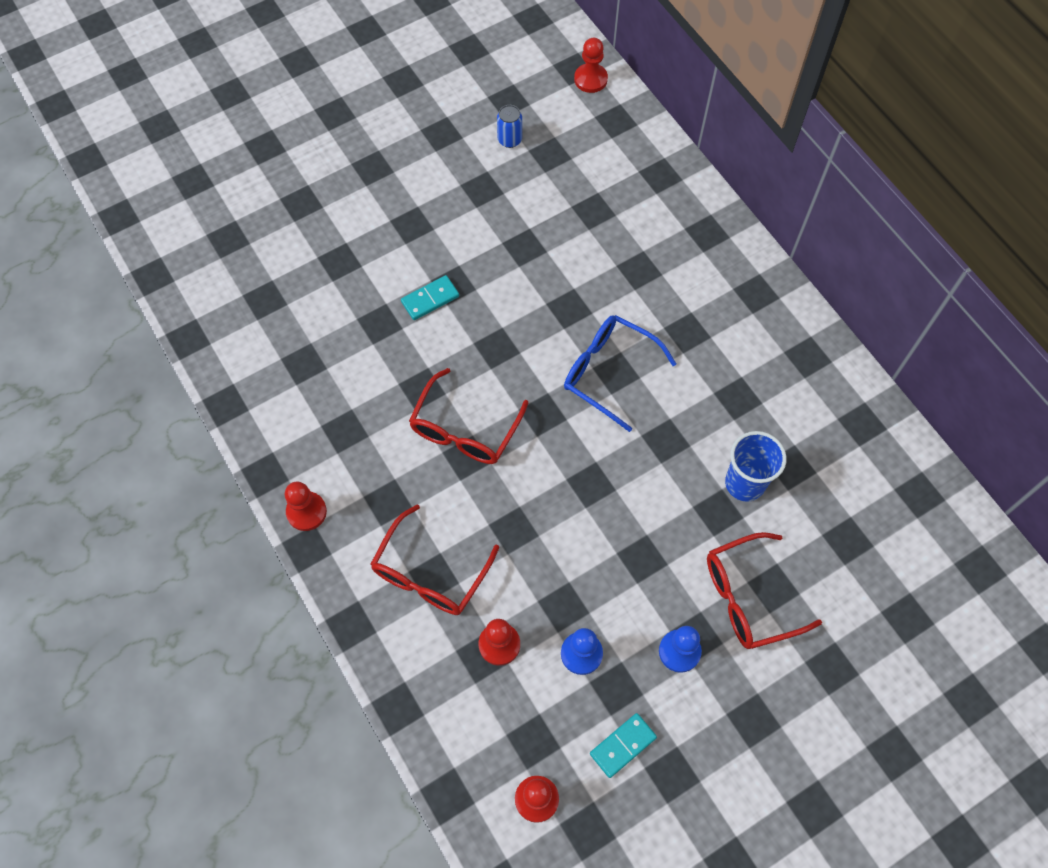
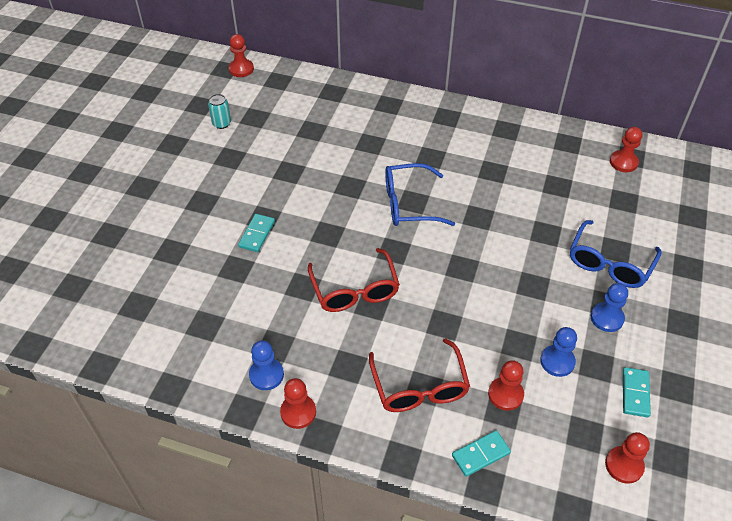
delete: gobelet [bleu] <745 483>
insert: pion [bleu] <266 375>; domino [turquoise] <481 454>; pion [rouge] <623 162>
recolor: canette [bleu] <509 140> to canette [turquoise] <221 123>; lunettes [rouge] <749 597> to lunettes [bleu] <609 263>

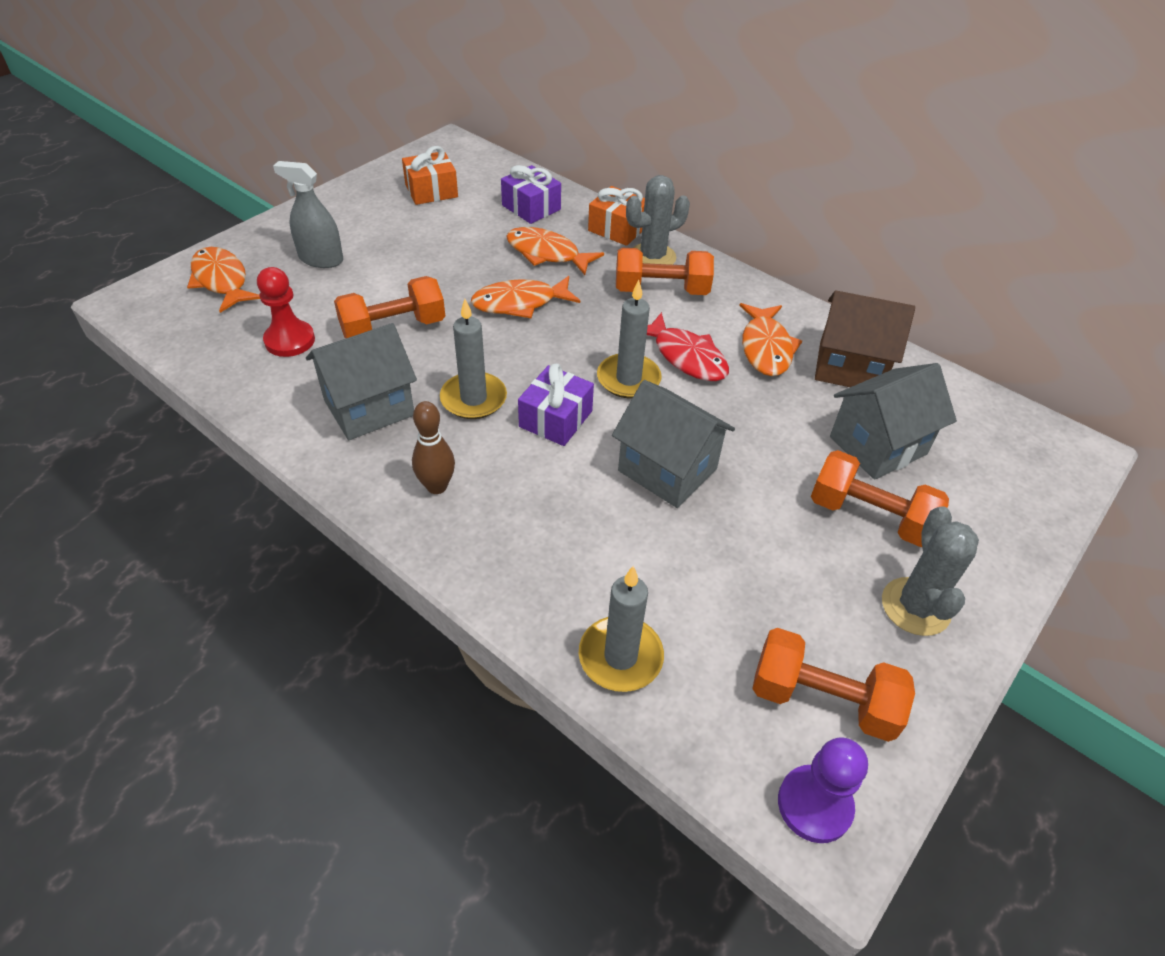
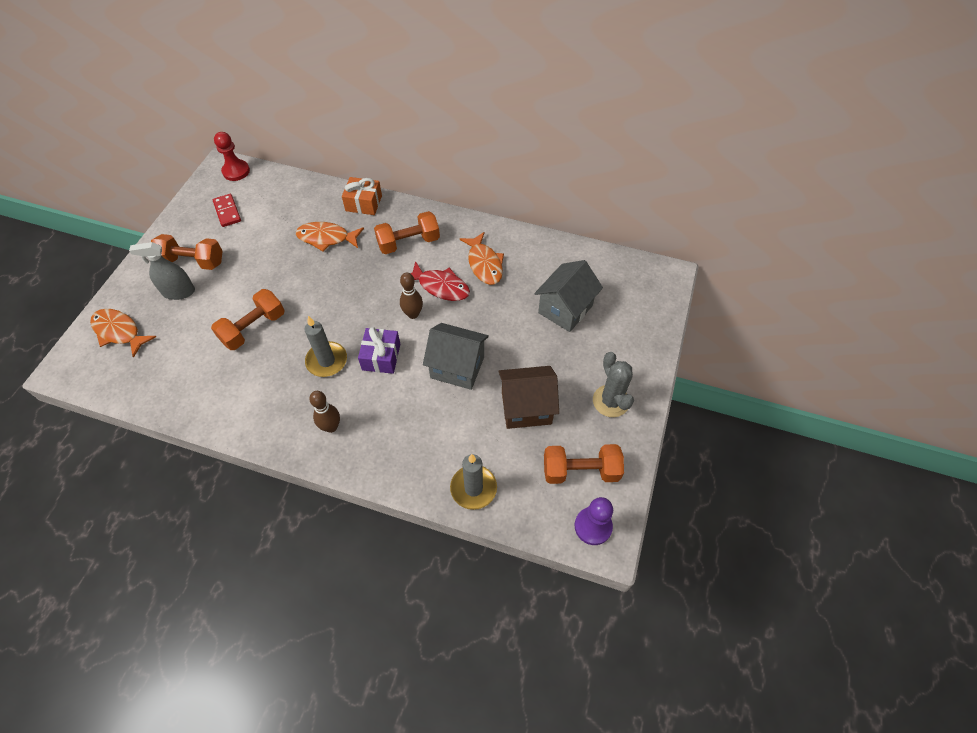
delete: maison [gris] <369 408>; poisson [orange] <520 303>; cadeau [violet] <531 207>; cactus [gris] <652 257>
move: pion [rouge] <290 340> to <236 171>; haltère [orange] <869 516> to <192 262>; maison [marron] <850 367> to <526 408>
replace: cadeau [orange] <431 191> to domino [rouge] <227 211>; bougie [gris] <628 379> to quille [marron] <413 314>

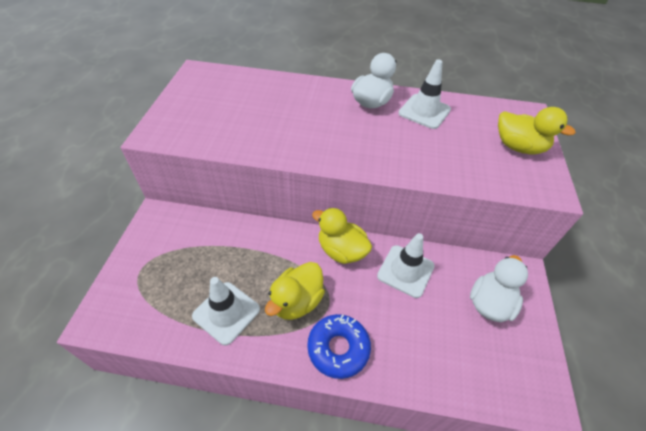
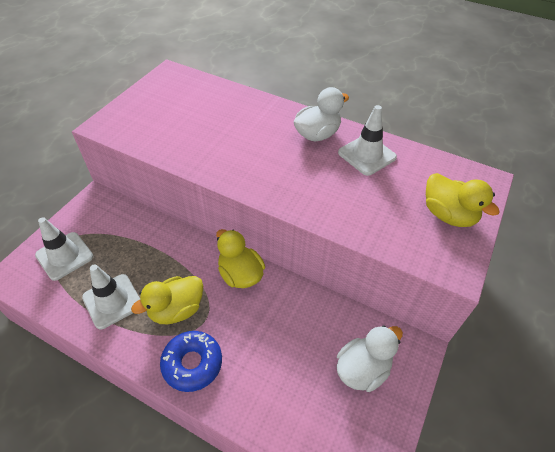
move: cône de chantier [blanc] <405 271> to <64 256>

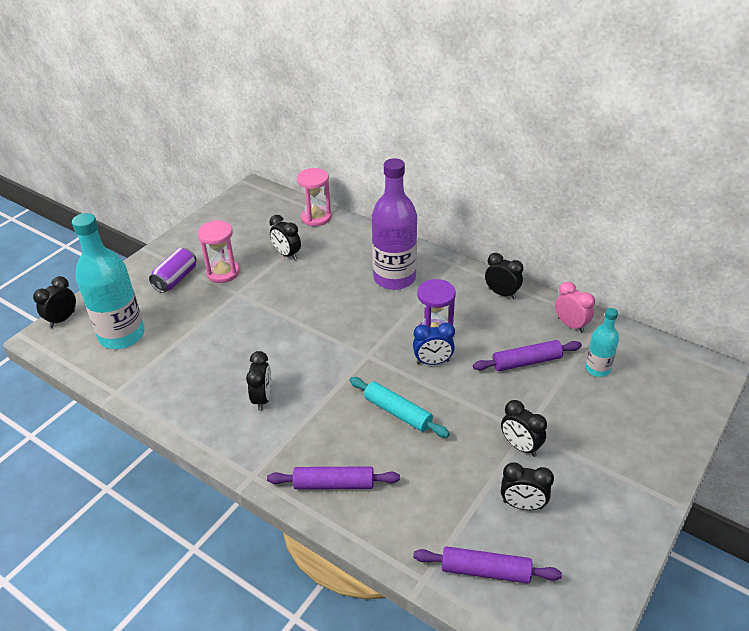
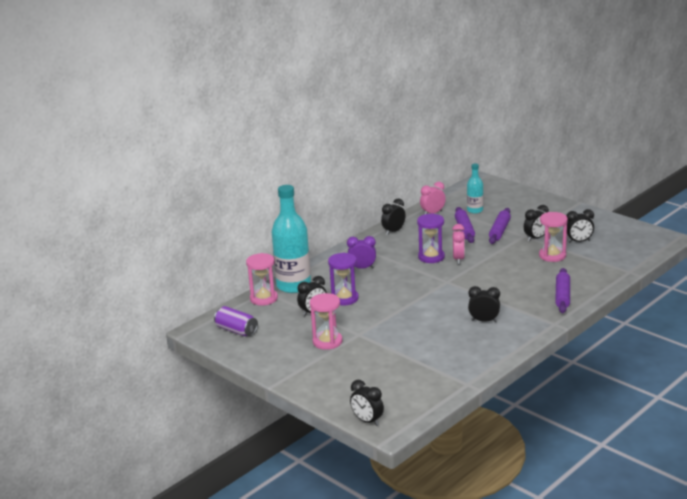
delete: rouleau à pâtisserie [turquoise] <397 412>
insert: sablier [violet] <344 298>; sablier [rose] <552 255>
move: bouteille [turquoise] <122 335> to <293 286>; canette [violet] <175 279> to <236 330>; rouleau à pâtisserie [violet] <485 571> to <499 231>
replace: bouteille [violet] <394 278> to réveil [violet] <362 268>
recolor: réveil [bleu] <432 362> to réveil [rose] <458 259>
rotate: réveil [noir] <522 505> = <579 241> 60 degrees clockwise

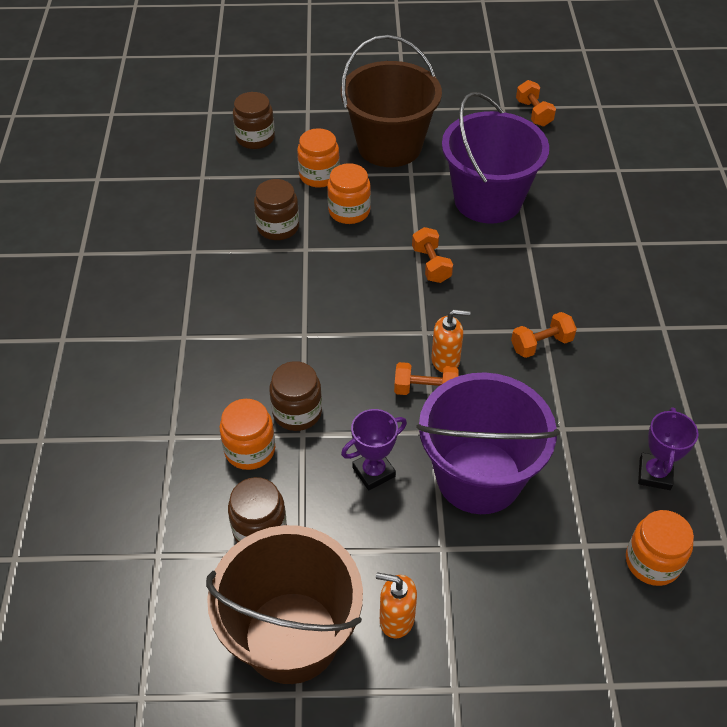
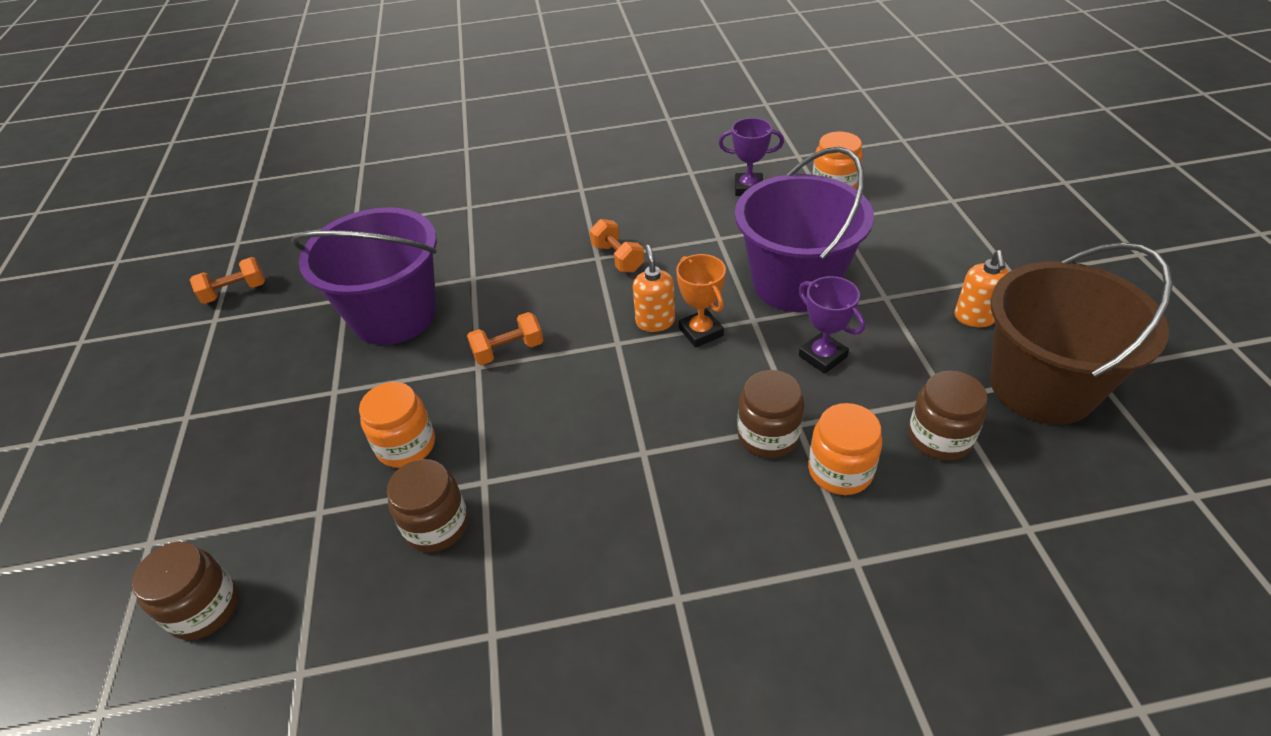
delete: bocal [orange] <319 175>; seau [marron] <389 146>
replace: haltère [orange] <425 390> to trophée [orange] <701 332>

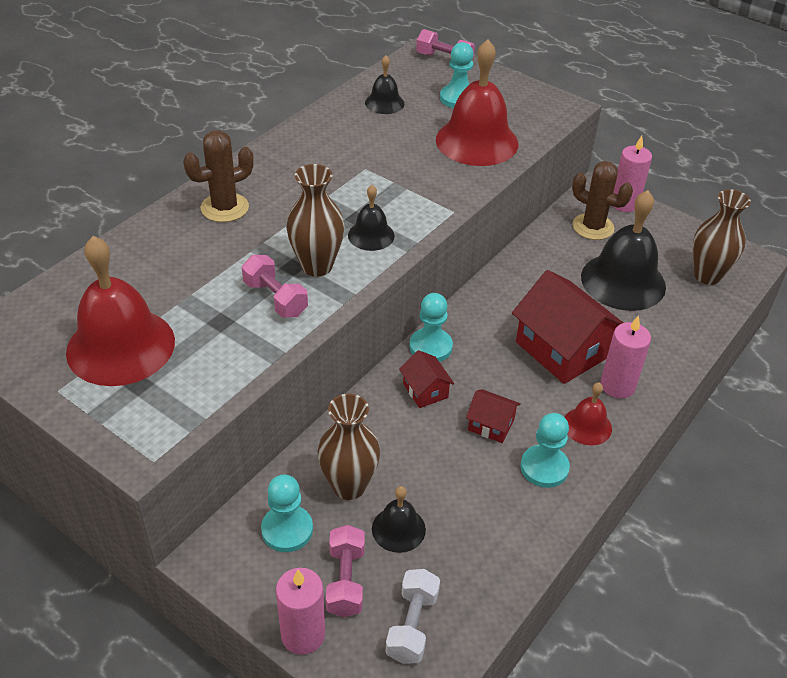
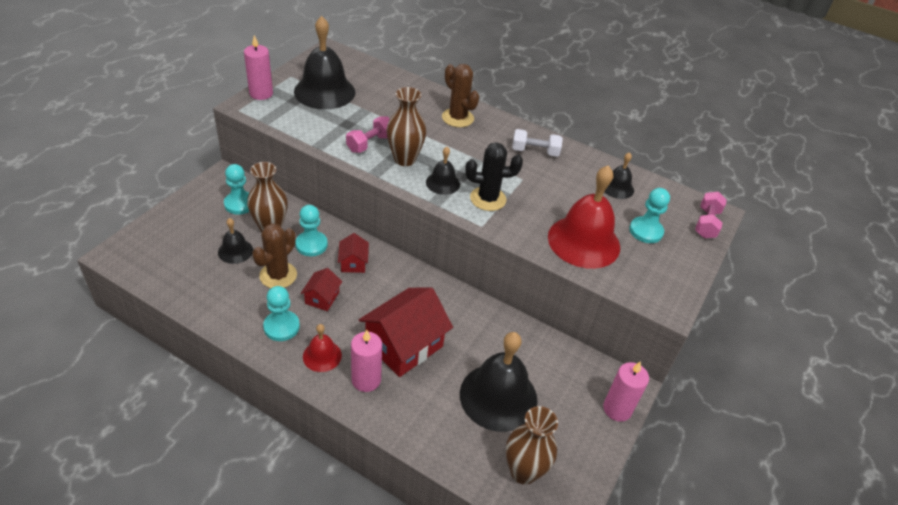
delete: haltère [rose] <345 580>
insert: cactus [noir] <488 199>
move: bougie [rose] <303 634> to <261 93>; haltère [blanc] <412 625> to <535 151>; pion [turquoise] <430 347> to <311 245>; cactus [marron] <593 227> to <278 275>
recolor: cloche [rouge] <120 346> to cloche [noir] <324 91>
rotate: maison [rouge] <425 391> = <353 263> 60 degrees counterclockwise

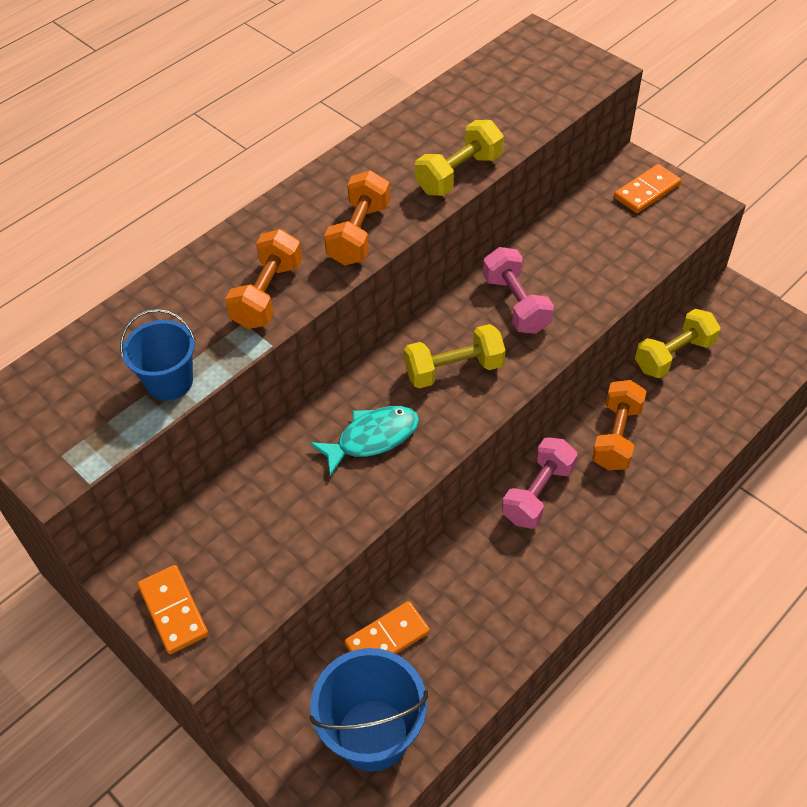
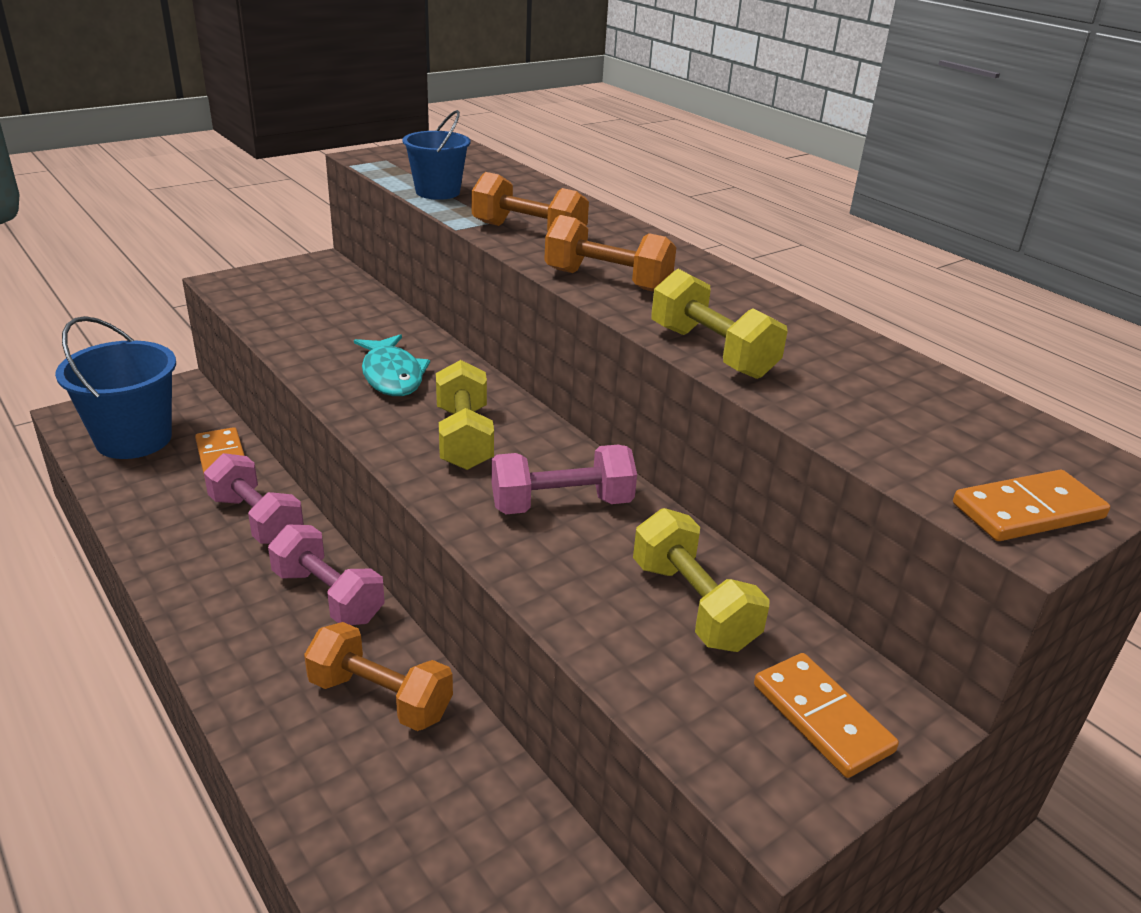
insert: haltère [rose] <256 519>
move: domino [orange] <173 610> to <1028 511>; haltère [jaune] <674 355> to <693 605>

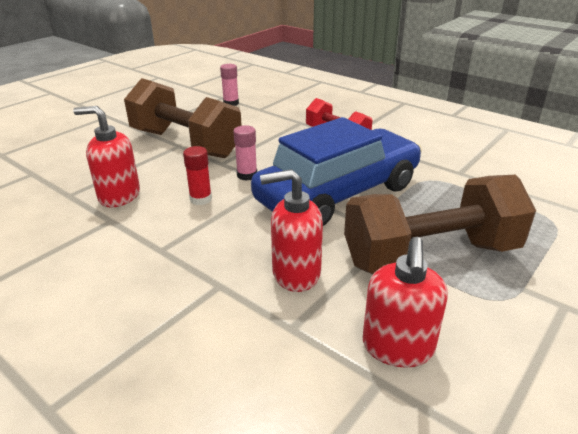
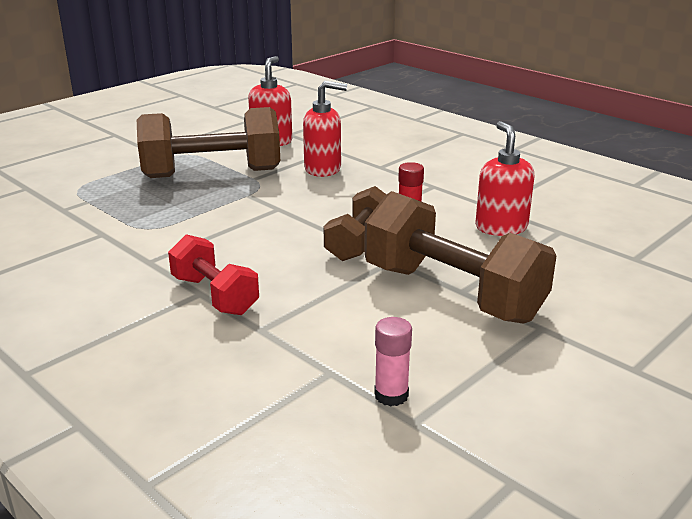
delete: voiture [bleu] <338 193>
replace: bâton de colle [rose] <247 175> to haltère [marron] <359 242>
rotate: distributeur de savon [rouge] <119 196> = <501 227> 120 degrees counterclockwise

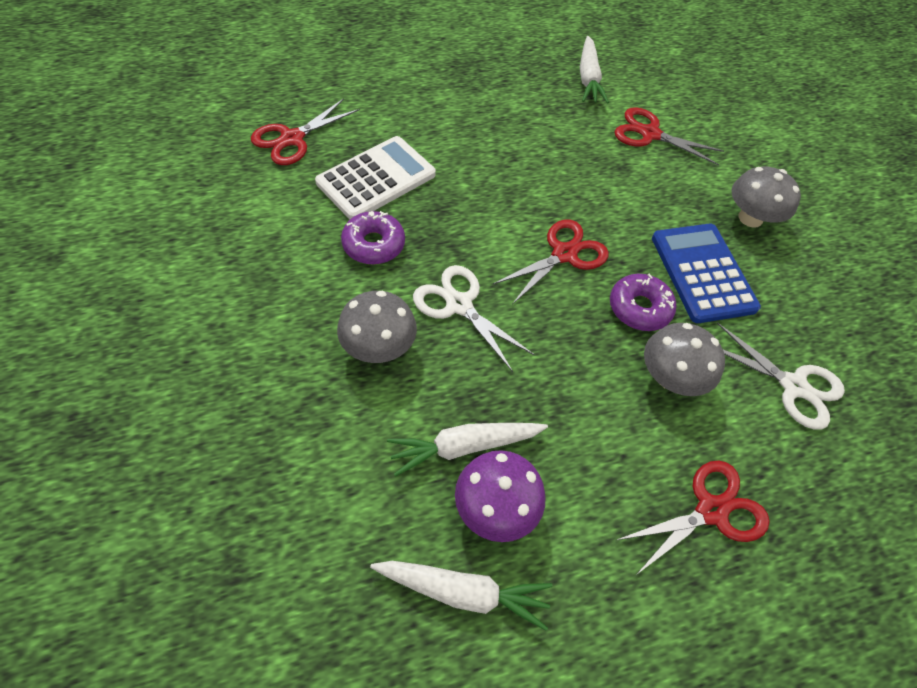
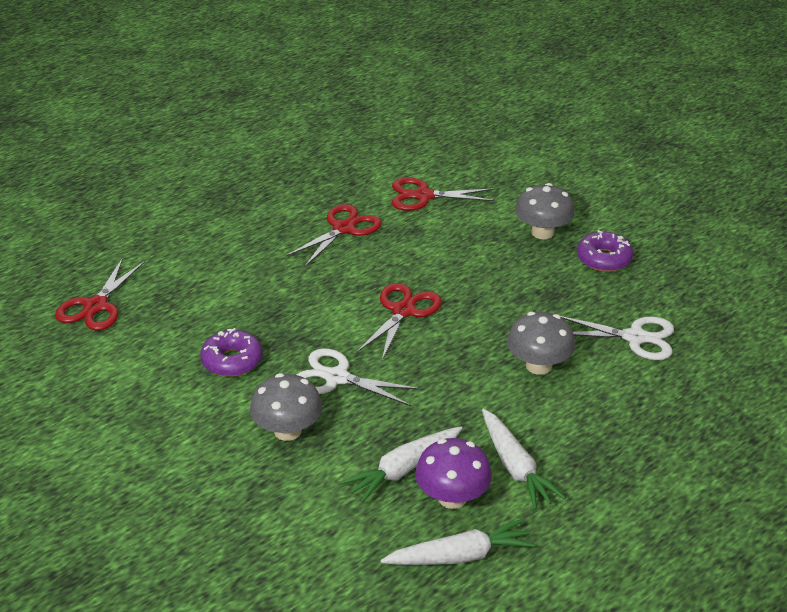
delete: calculatrice [blanc] <376 179>; calculatrice [bleu] <702 273>
move: carotte [blanc] <588 78> to <515 467>; beignet [violet] <639 308> to <604 259>; ciseaux [rouge] <711 511> to <344 228>

